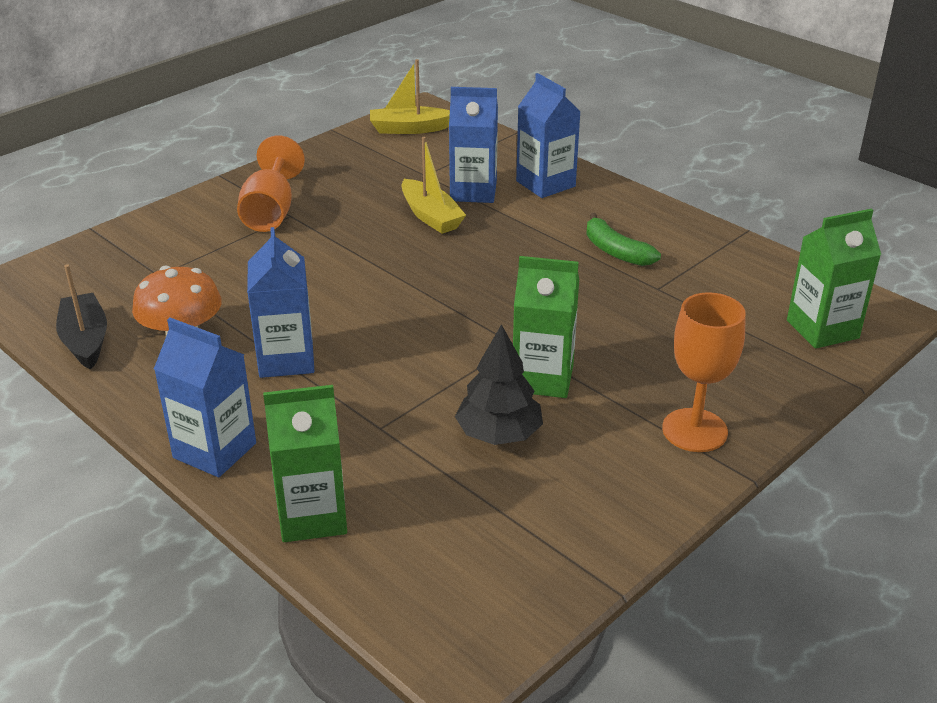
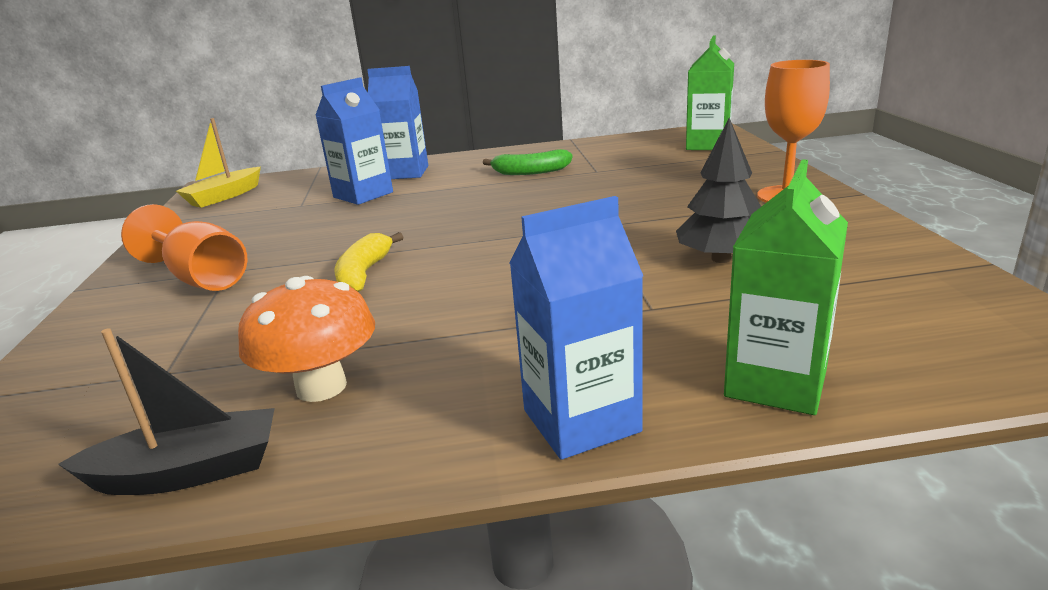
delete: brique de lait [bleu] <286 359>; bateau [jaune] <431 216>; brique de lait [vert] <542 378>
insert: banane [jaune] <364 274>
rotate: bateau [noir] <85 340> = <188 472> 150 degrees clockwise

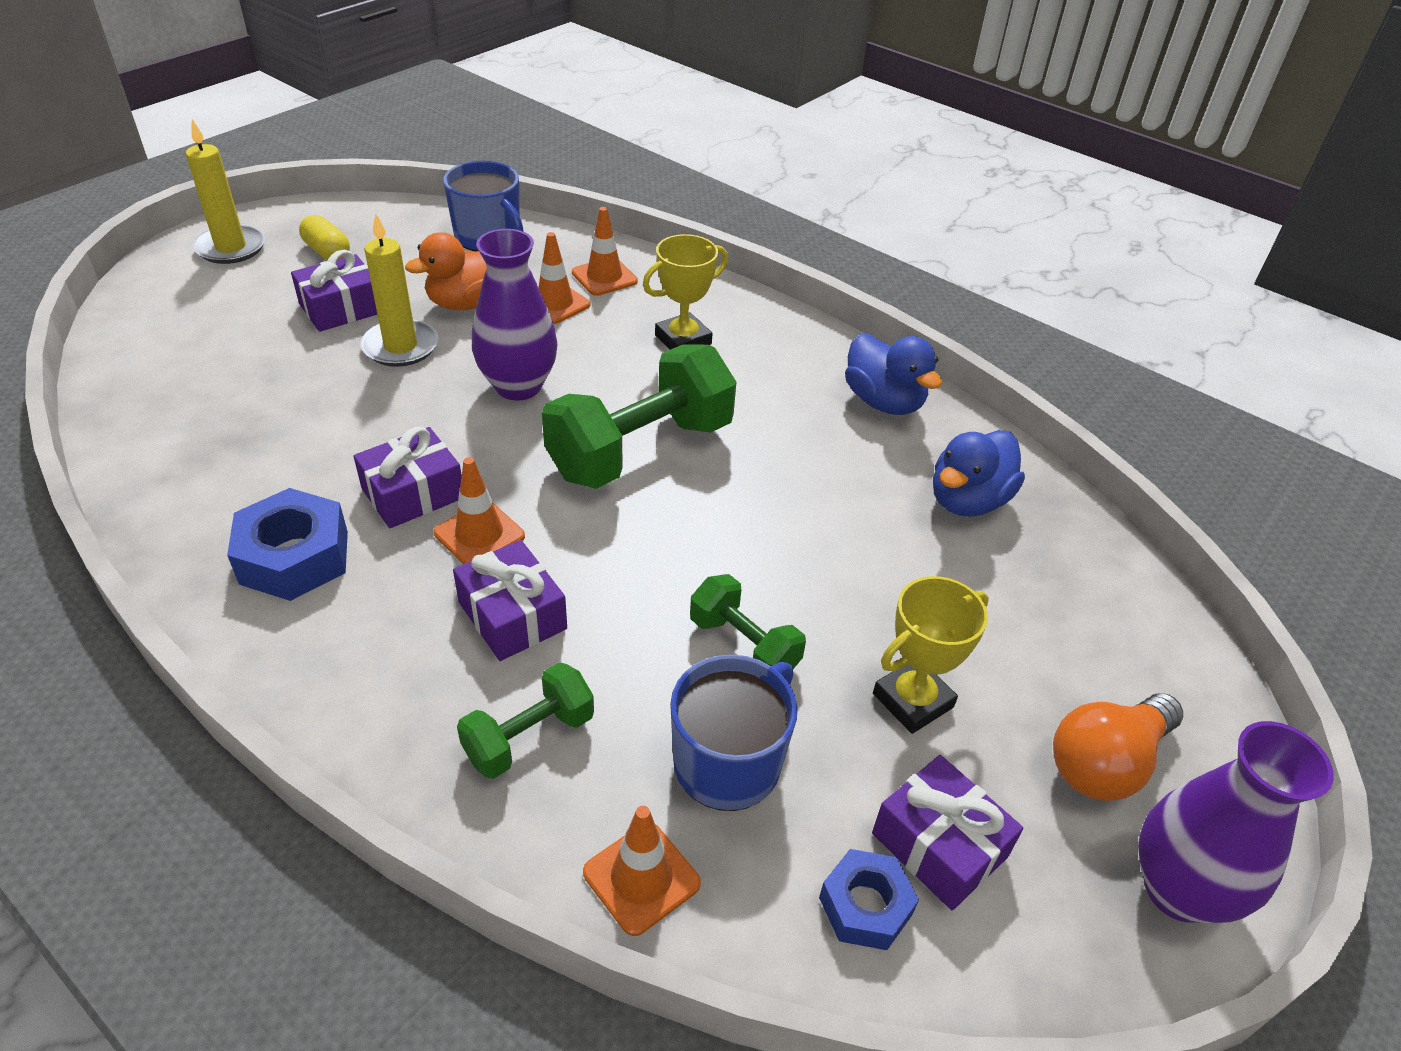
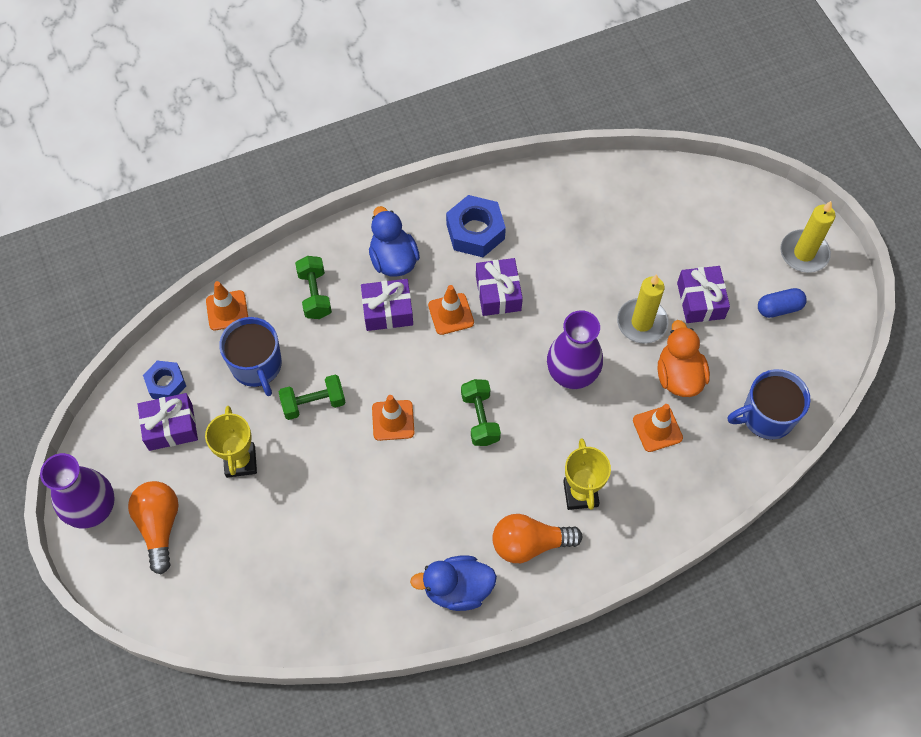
insert: ampoule [orange] <529 544>
move: cône de chantier [orange] <604 277> to <393 420>; canard [bleu] <968 500> to <393 260>
recolor: gélule [jaune] <327 252> to gélule [bleu] <779 308>
resize: haltère [vert] <640 450> = <480 418> x0.53

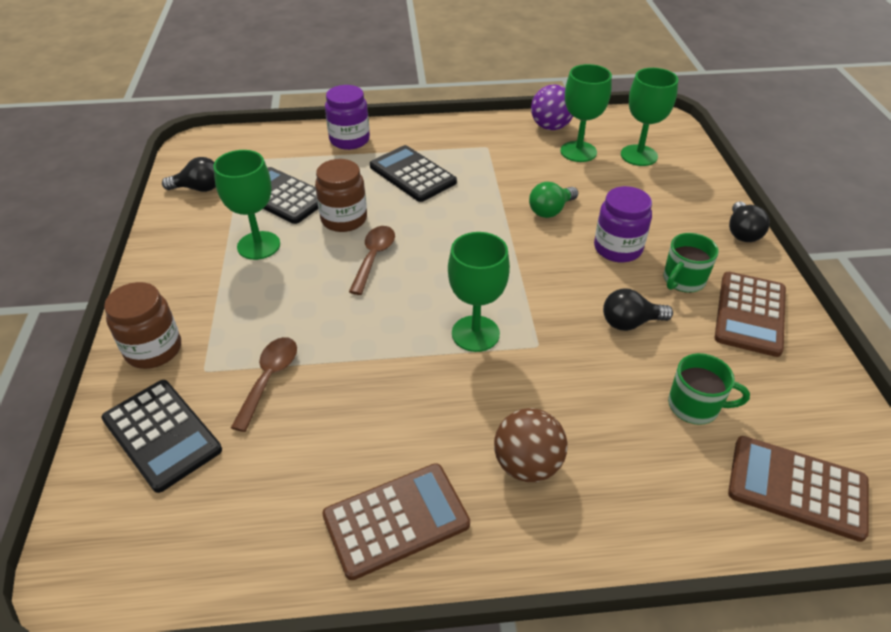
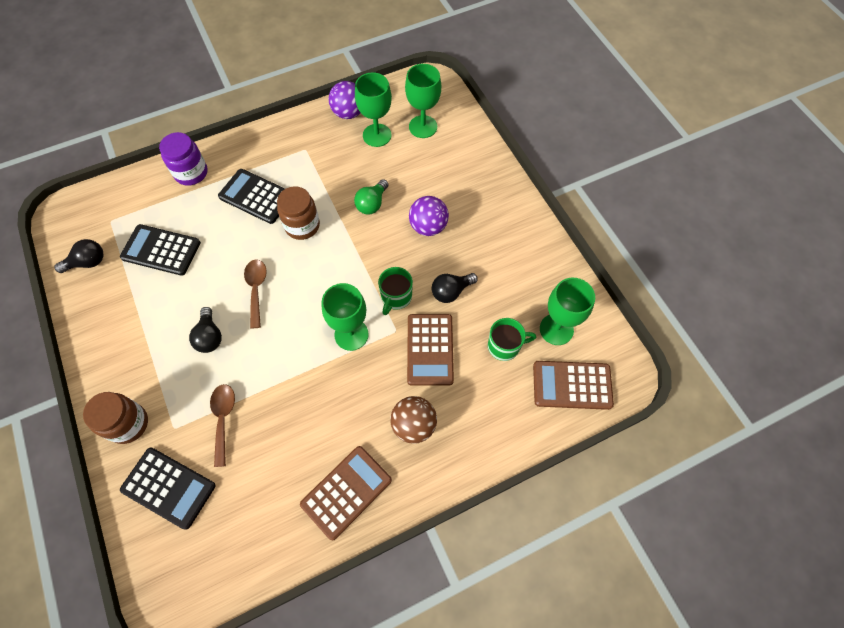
move: verre à pied [vert] <258 245> to <556 329>; bocal [marron] <344 219> to <302 226>; tasse [vert] <683 280> to <396 297>; calculatrice [marron] <750 314> to <430 349>; ampoule [noir] <742 232> to <210 337>
replace: bocal [violet] <617 248> to balle [violet] <428 227>

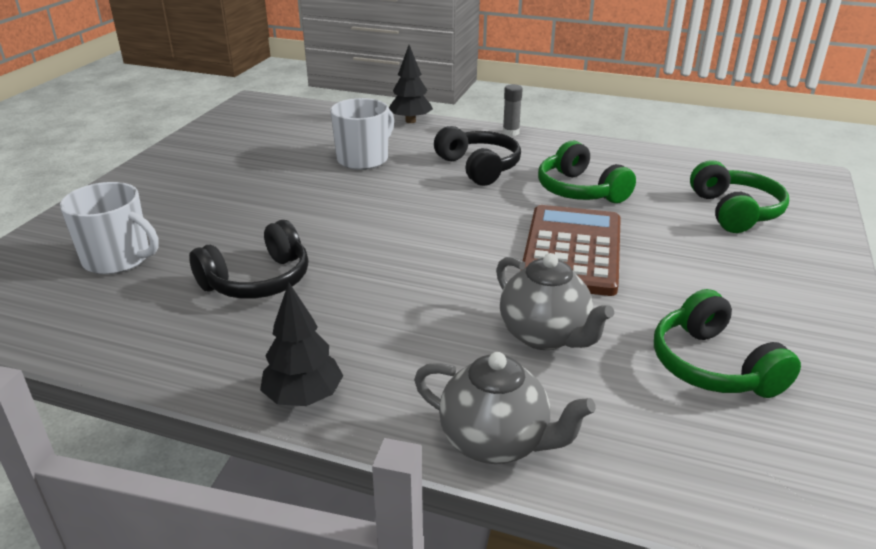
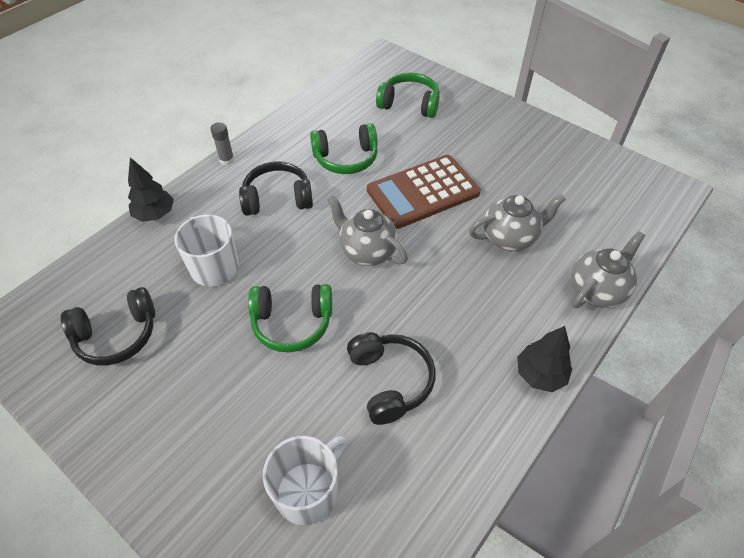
insert: casque audio [noir] <117 335>; théière [gris] <367 251>
move: casque audio [vert] <712 366> to <292 323>
rotate: calculatrice [marron] <572 250> = <423 192> 60 degrees counterclockwise

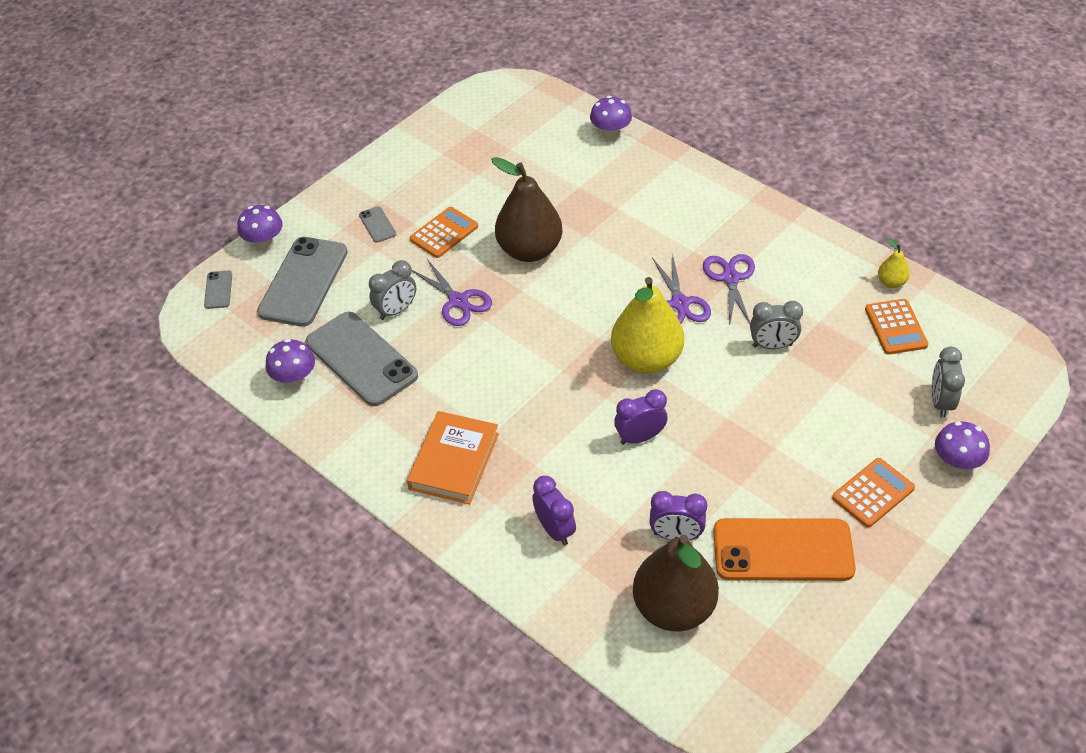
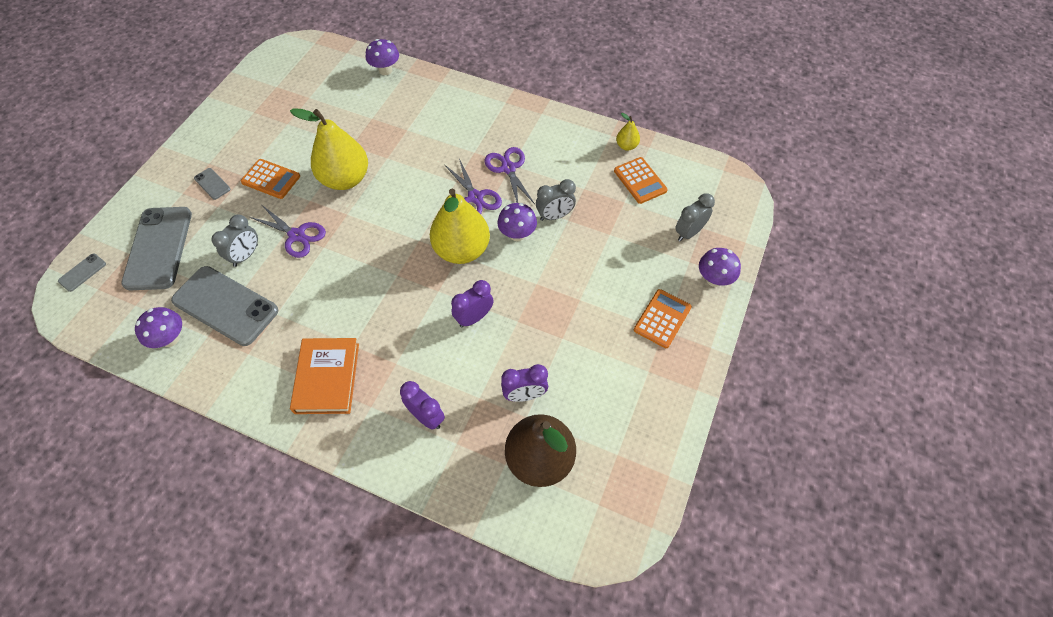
delete: téléphone [orange] <783 550>
move: champignon [violet] <264 243> to <517 234>
recolor: poire [marron] <529 250> to poire [jaune] <345 179>
rotate: téléphone [gris] <218 290> = <82 272> 60 degrees clockwise; calculatrice [orange] <444 233> = <271 179> 90 degrees clockwise; réveil [gris] <940 402> = <688 233> 60 degrees clockwise

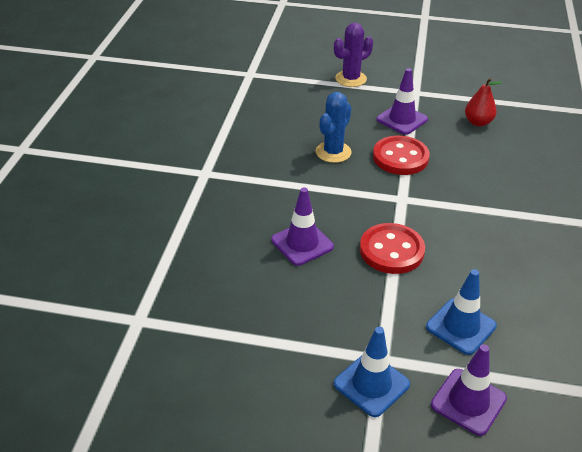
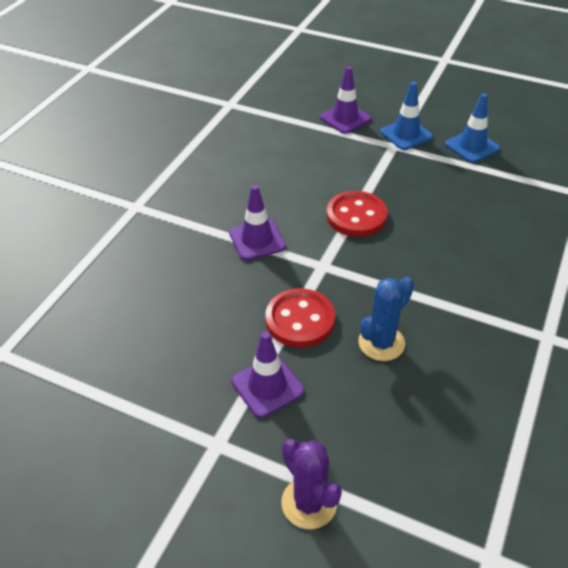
delete: poire [rouge] <478 122>
move: cône de chantier [violet] <302 243> to <257 240>; cône de chantier [bleu] <461 326> to <472 146>
rotate: cactus [violet] <351 79> = <309 503> 75 degrees clockwise

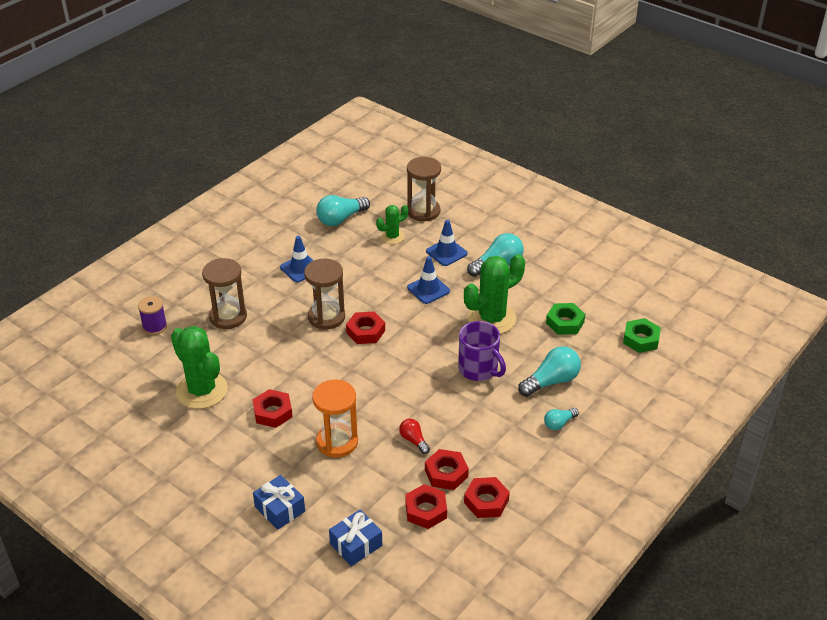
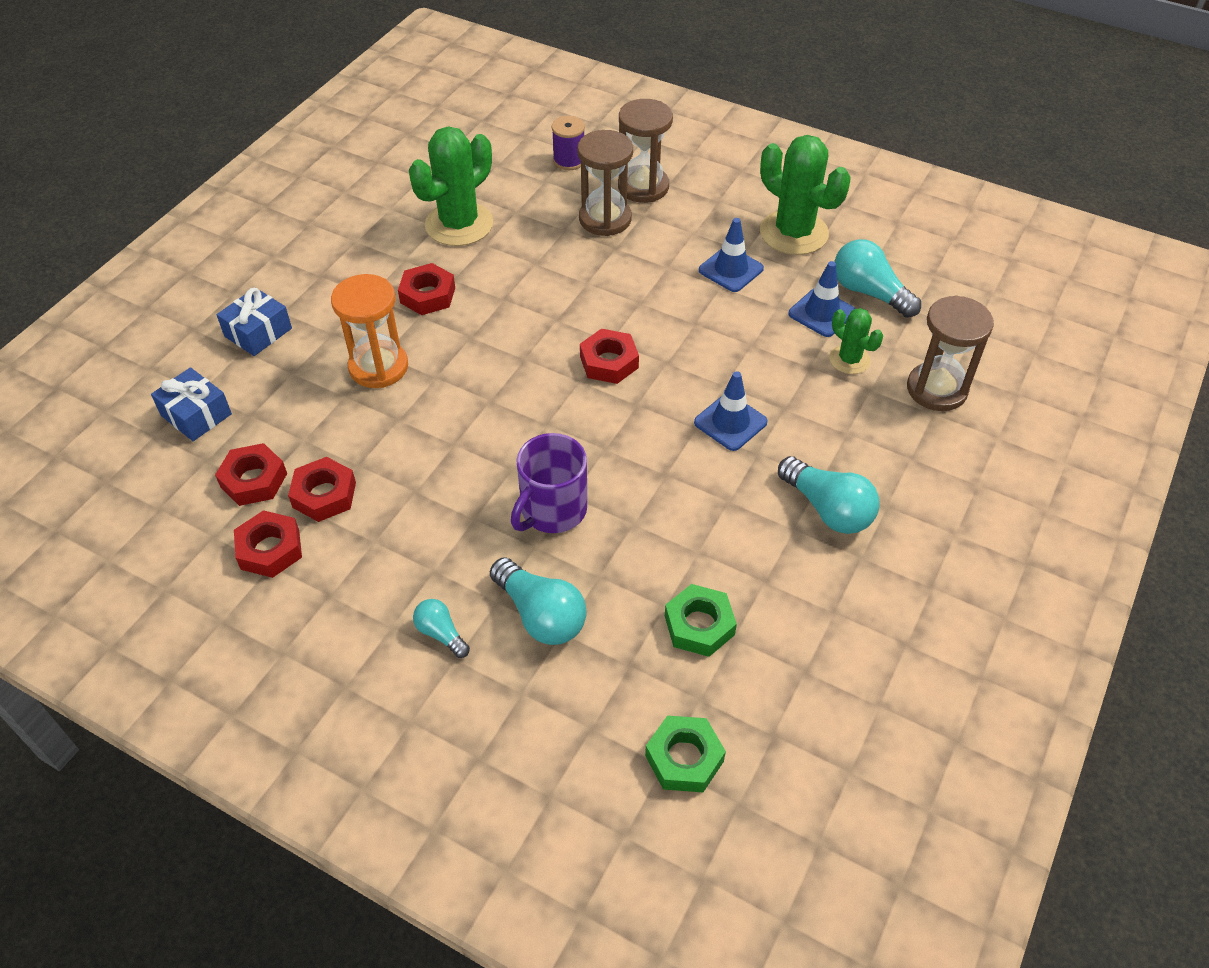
delete: ampoule [rouge] <414 440>
move: sablier [marron] <326 317> to <643 187>; cône de chantier [bleu] <446 252> to <821 313>; cactus [vert] <492 318> to <793 233>

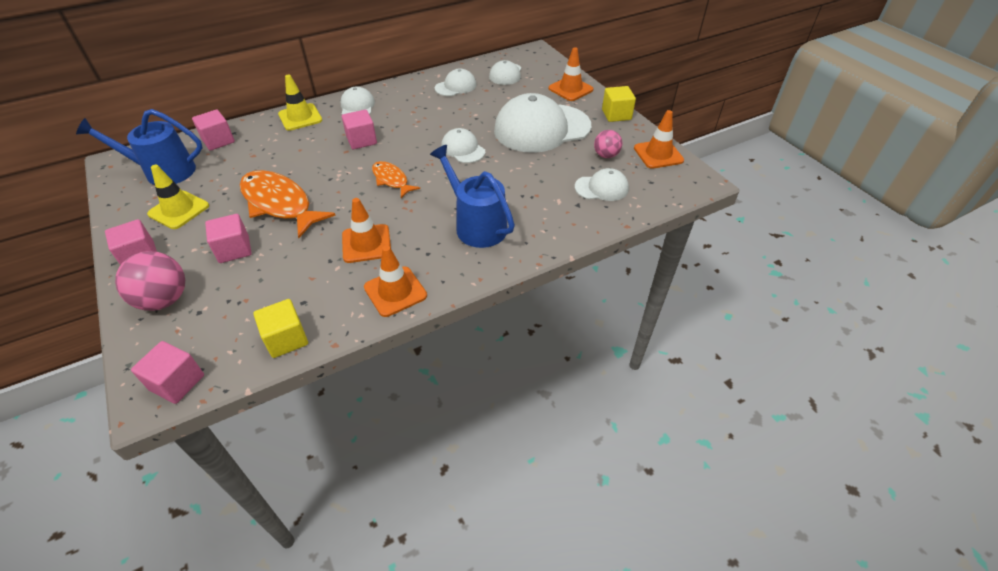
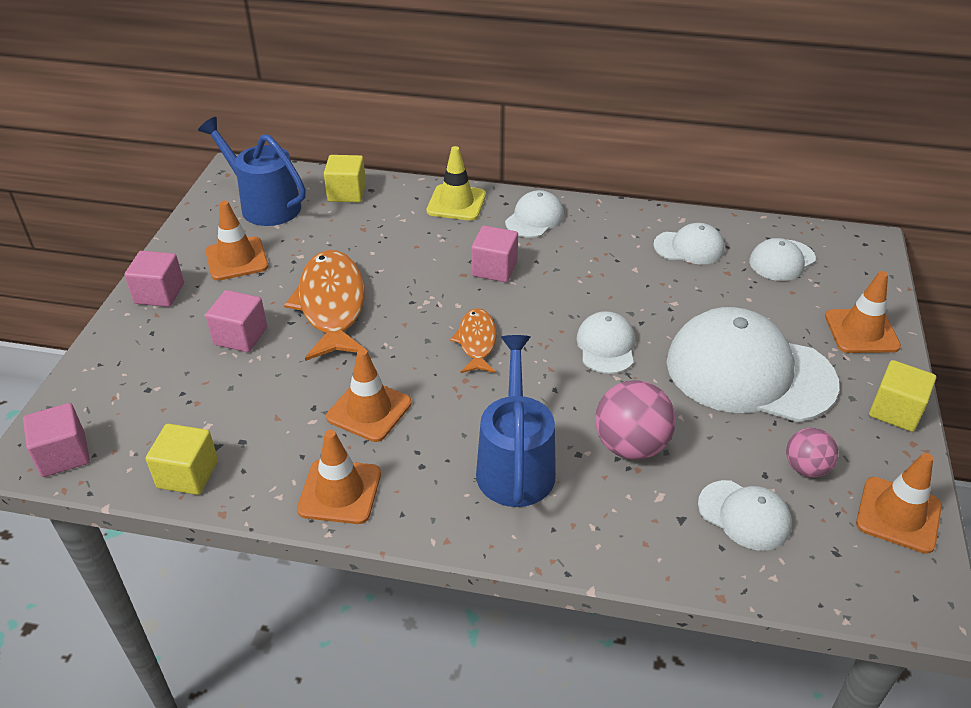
move: balle [rose] <164 300> to <630 446>
recolor: cône de chantier [jaune] <179 210> to cône de chantier [orange] <237 259>; cube [rose] <218 141> to cube [jaune] <347 193>

